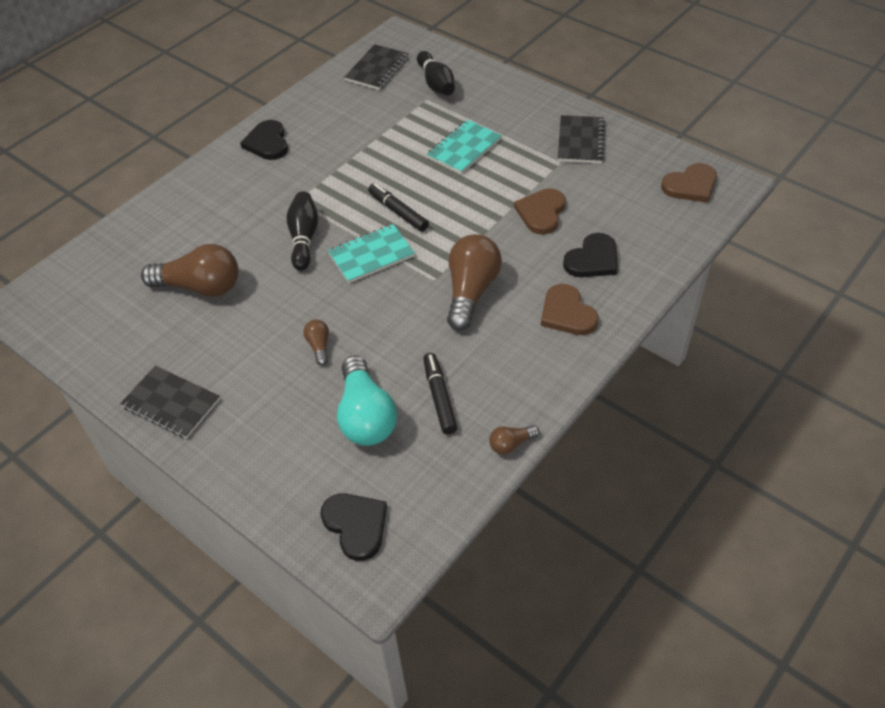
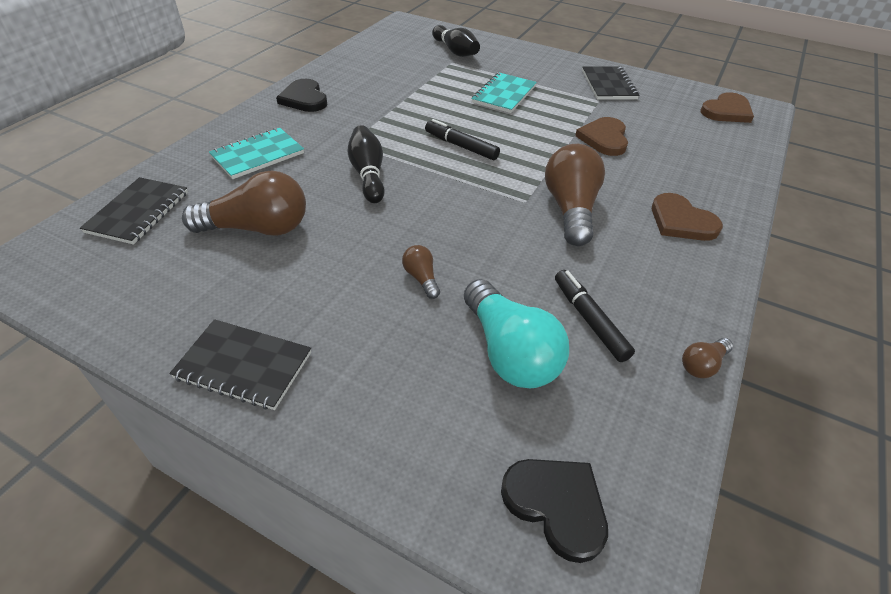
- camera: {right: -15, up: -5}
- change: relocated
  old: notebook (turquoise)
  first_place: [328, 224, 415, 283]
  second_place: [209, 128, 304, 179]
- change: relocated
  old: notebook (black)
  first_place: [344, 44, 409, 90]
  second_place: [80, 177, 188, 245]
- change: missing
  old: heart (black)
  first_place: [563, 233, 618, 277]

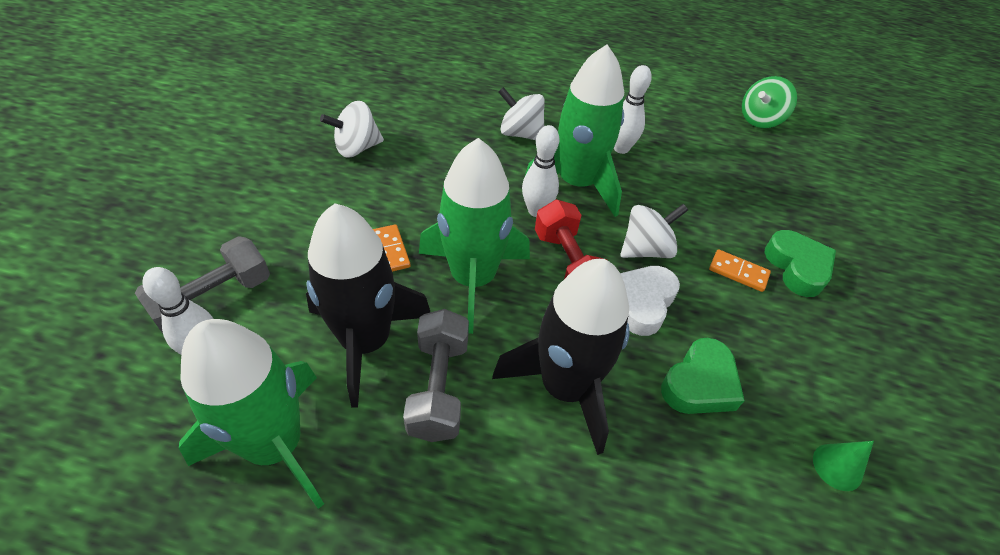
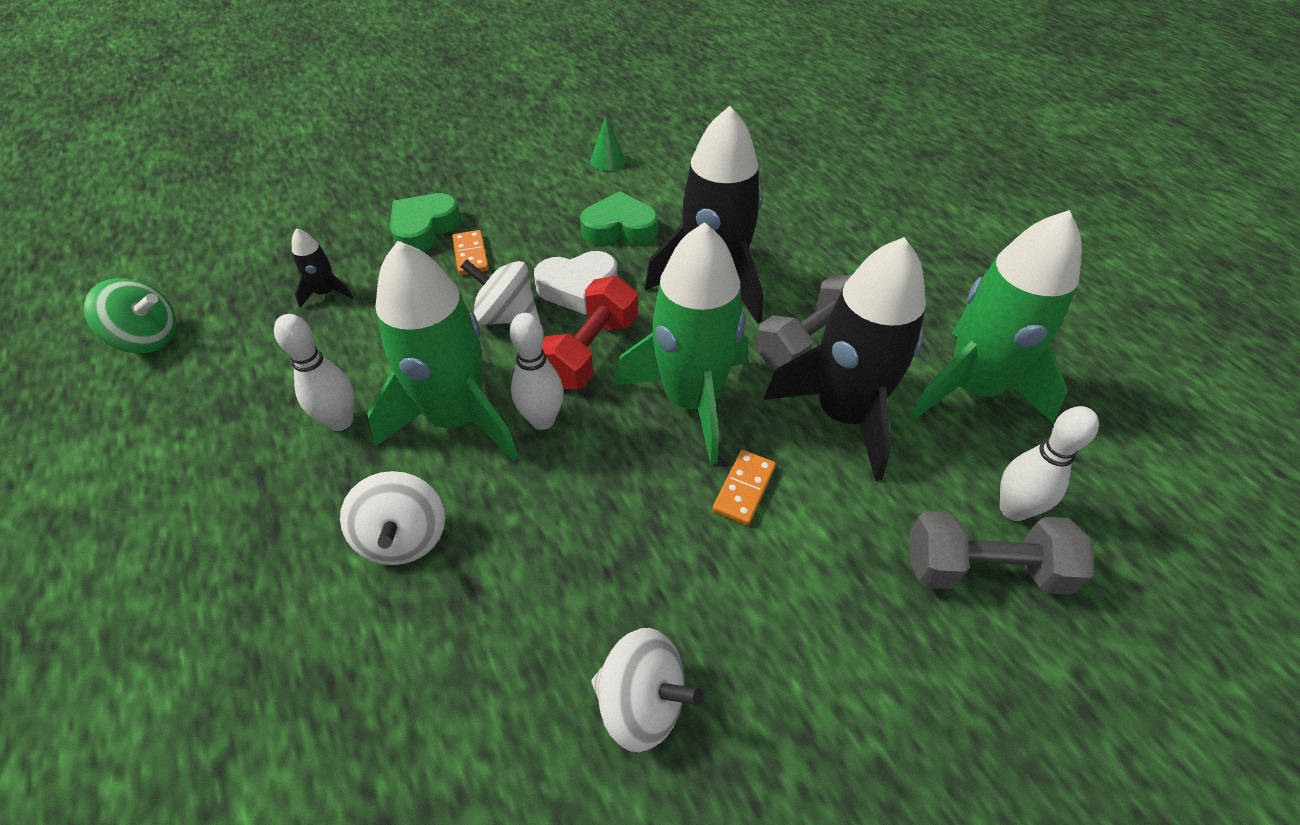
- camera: {right: -130, up: 0}
- change: appeared
  new: rocket (black)
  second_place: [292, 228, 353, 308]

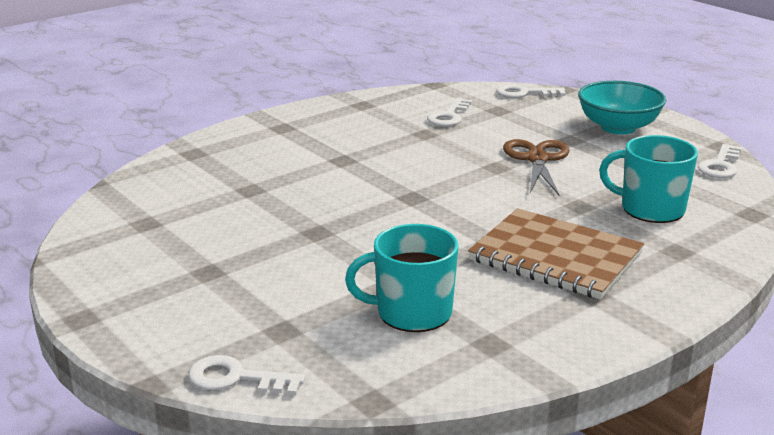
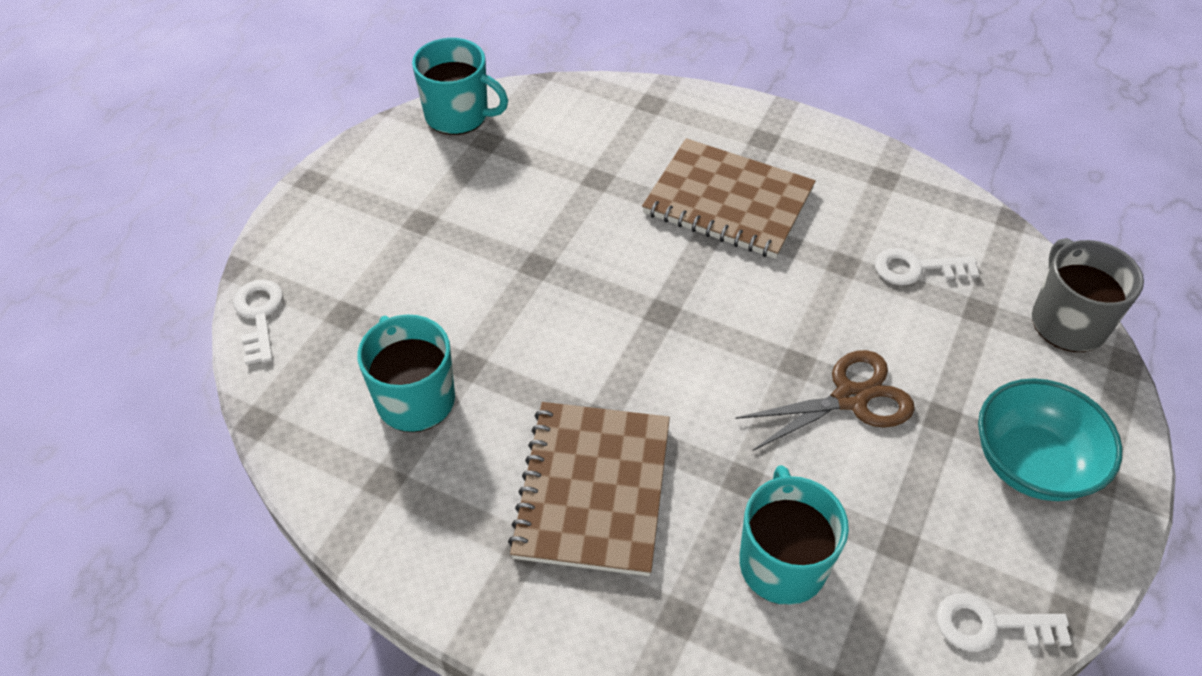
- camera: {right: 65, up: 25}
- change: exchanged
  old: key (white)
  new: mug (grey)
  first_place: [496, 84, 566, 98]
  second_place: [1032, 238, 1144, 352]
- change: appeared
  new: mug (turquoise)
  second_place: [412, 38, 508, 135]
- change: appeared
  new: notebook (brown)
  second_place: [642, 138, 816, 259]

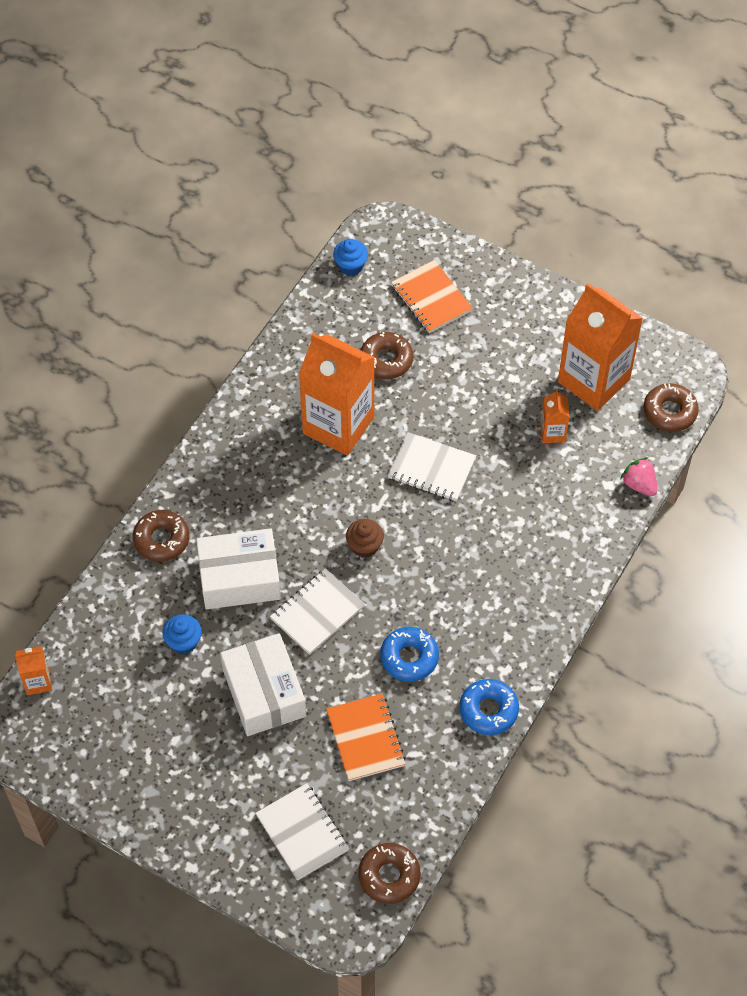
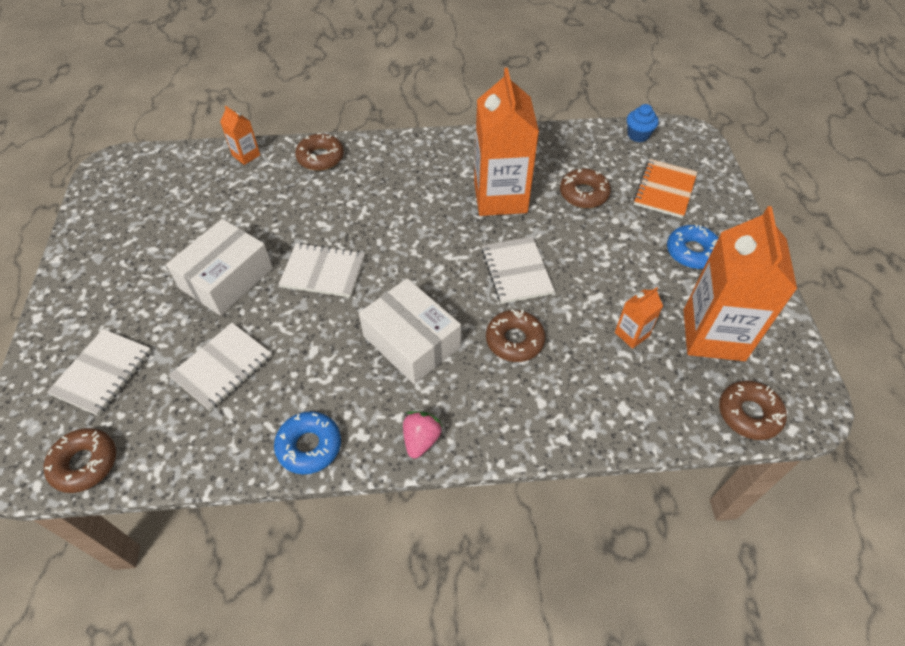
- camera: {right: 55, up: -5}
- change: relocated
  old: carton (orange)
  first_place: [15, 646, 52, 695]
  second_place: [220, 105, 260, 165]
- change: missing
  old: cupcake (blue)
  first_place: [163, 614, 202, 654]
- change: relocated
  old: box (white)
  first_place: [196, 528, 281, 609]
  second_place: [359, 278, 461, 384]
- change: colour
  old: notebook (orange)
  new: notebook (white)
  first_place: [327, 693, 406, 781]
  second_place: [169, 323, 272, 411]
- change: missing
  old: cupcake (brown)
  first_place: [346, 519, 384, 558]
- change: relocated
  old: donut (blue)
  first_place: [380, 627, 439, 682]
  second_place: [667, 224, 719, 269]
- change: relocated
  old: strawberry (pink)
  first_place: [620, 457, 657, 496]
  second_place: [403, 411, 443, 459]
- change: appeared
  new: donut (brown)
  second_place: [486, 309, 545, 362]

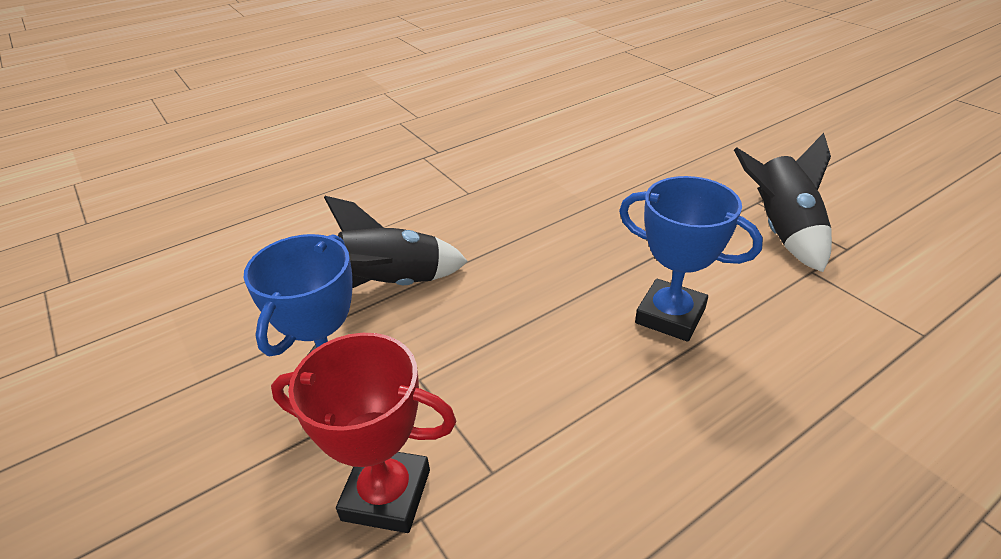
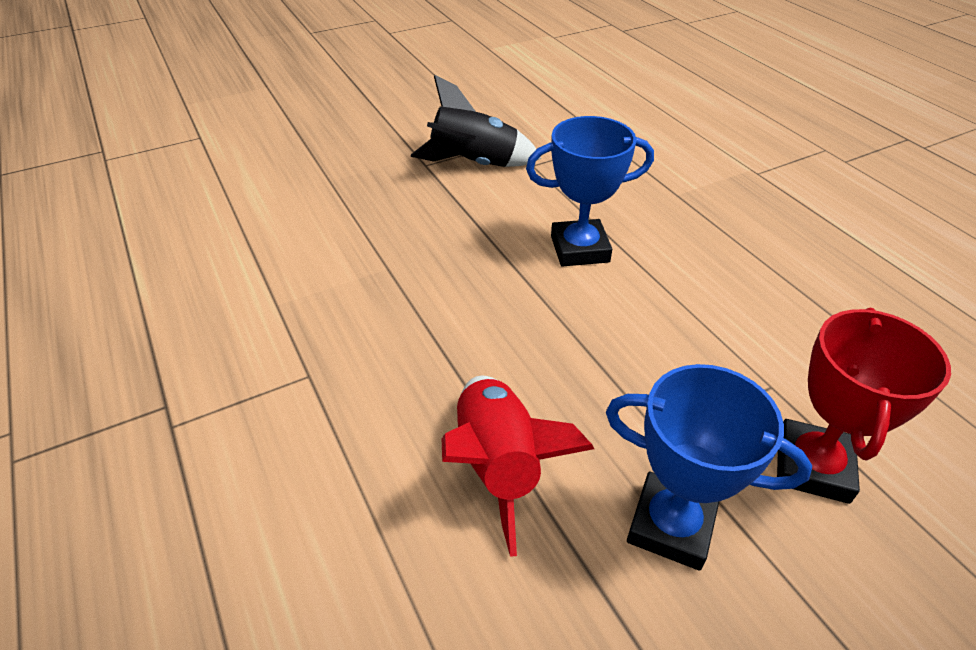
- camera: {right: -85, up: 5}
- change: colour
  old: rocket (black)
  new: rocket (red)
  first_place: [324, 196, 468, 288]
  second_place: [442, 376, 594, 557]
- change: spun
  old: trophy (blue)
  first_place: [619, 176, 763, 342]
  second_place: [526, 116, 654, 267]
  degrees: 45

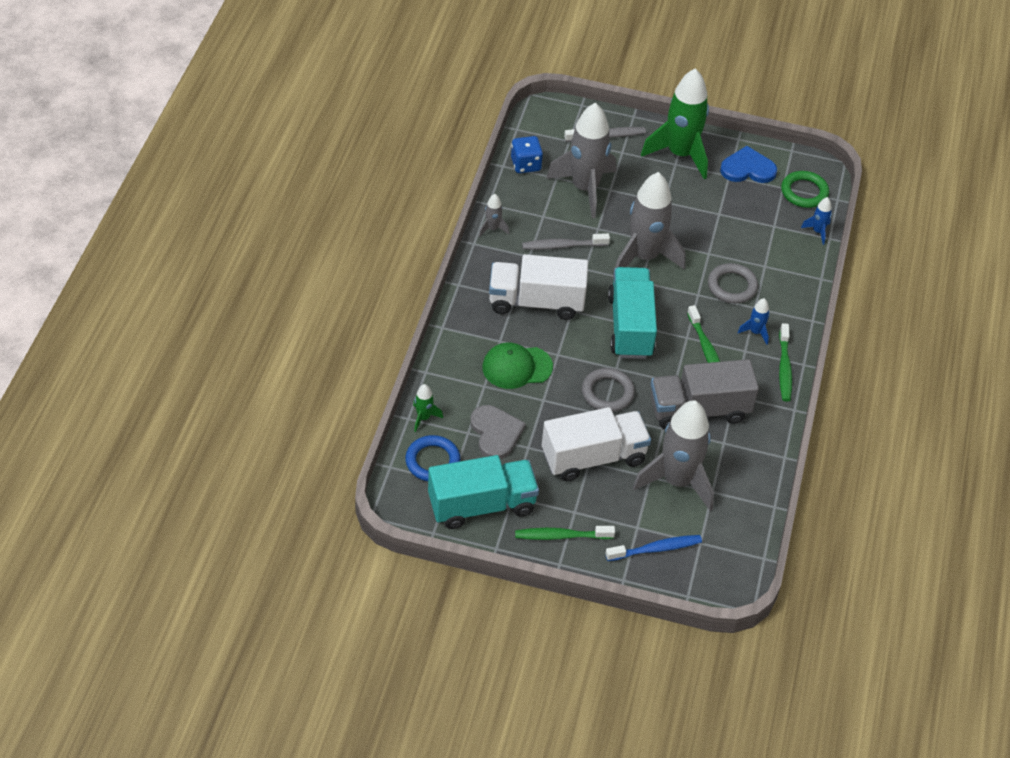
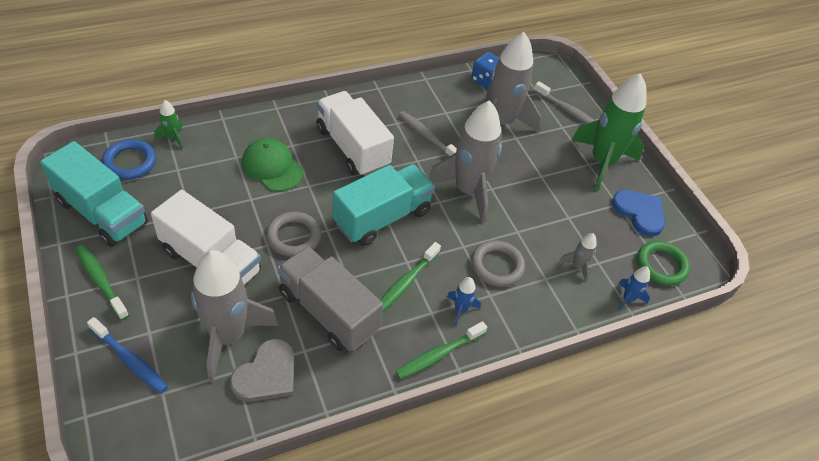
- camera: {right: 50, up: 0}
- change: relocated
  old: heart (grey)
  first_place: [470, 405, 526, 460]
  second_place: [230, 339, 294, 402]
- change: relocated
  old: rocket (grey)
  first_place: [479, 194, 509, 237]
  second_place: [559, 233, 597, 282]

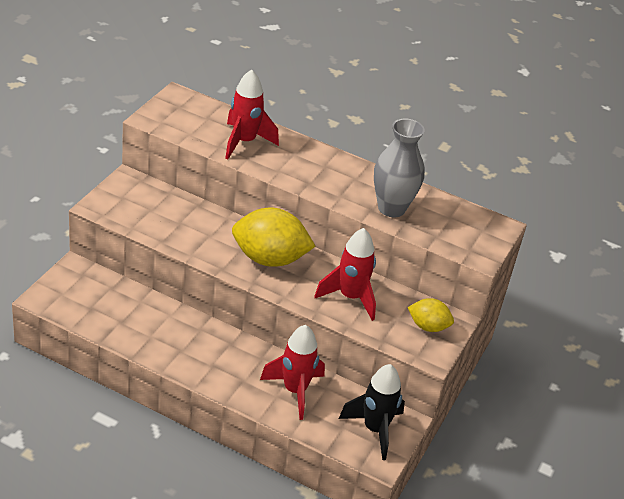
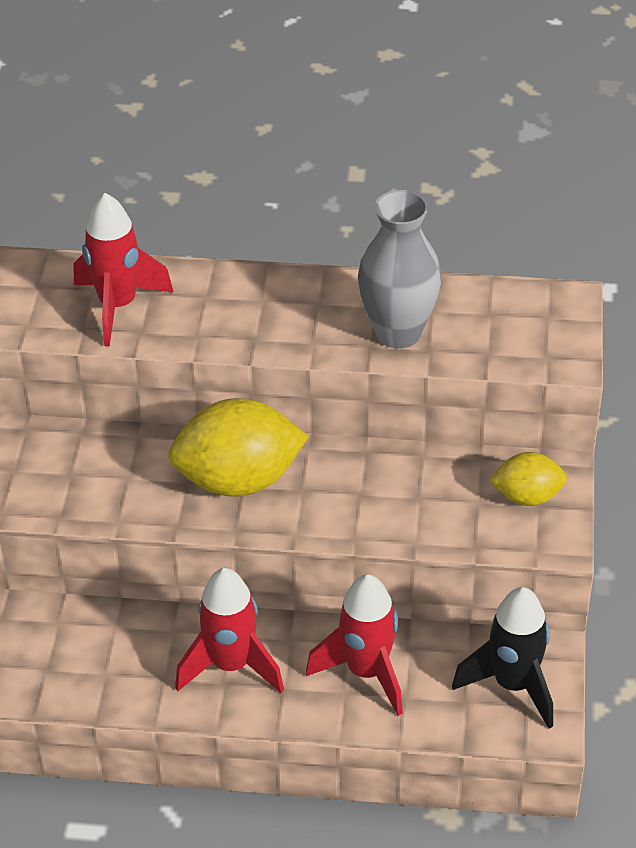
- camera: {right: -15, up: 5}
- change: relocated
  old: rocket (red)
  first_place: [314, 228, 376, 321]
  second_place: [175, 568, 284, 693]

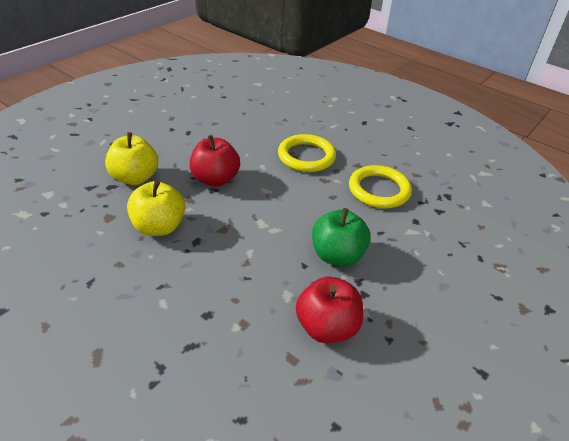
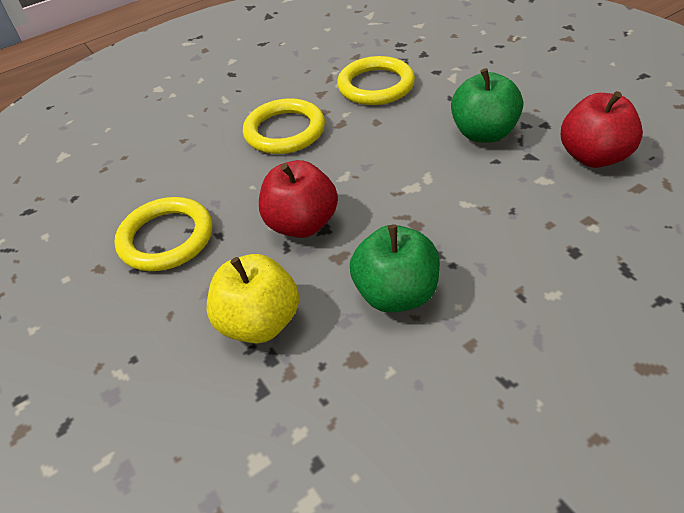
- camera: {right: -65, up: 5}
- change: colour
  old: apple (yellow)
  new: apple (green)
  first_place: [127, 180, 185, 236]
  second_place: [350, 224, 440, 313]
- change: appeared
  new: ring (yellow)
  second_place: [114, 197, 212, 271]

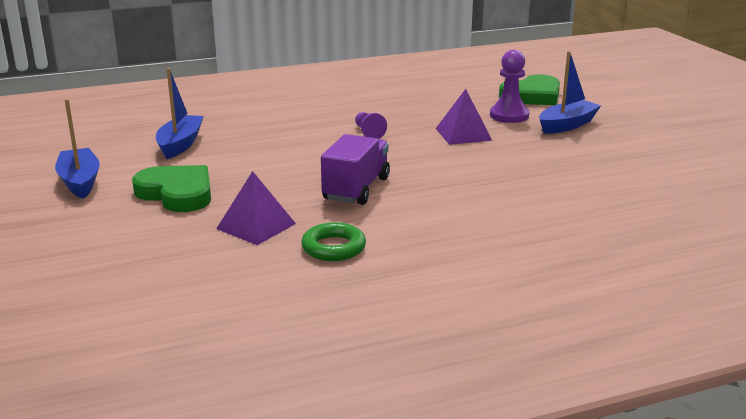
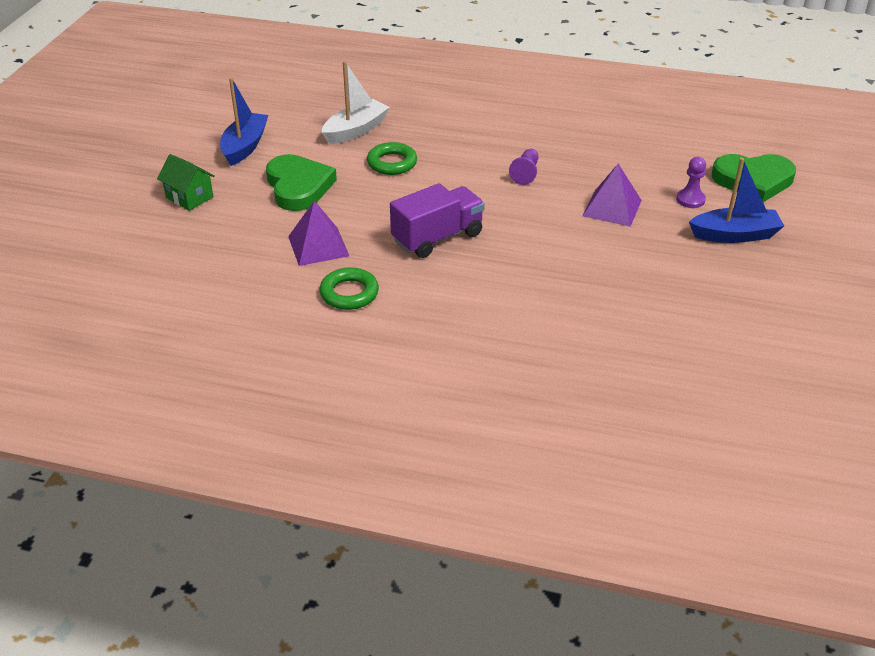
- camera: {right: 35, up: 15}
- change: colour
  old: boat (blue)
  new: boat (white)
  first_place: [156, 68, 204, 159]
  second_place: [322, 61, 390, 144]
- change: size
  old: pawn (purple)
  first_place: [490, 50, 529, 123]
  second_place: [676, 157, 706, 208]
  factor: 0.64
- change: appeared
  new: house (green)
  second_place: [157, 154, 215, 211]
- change: appeared
  new: ring (green)
  second_place: [367, 142, 417, 175]

